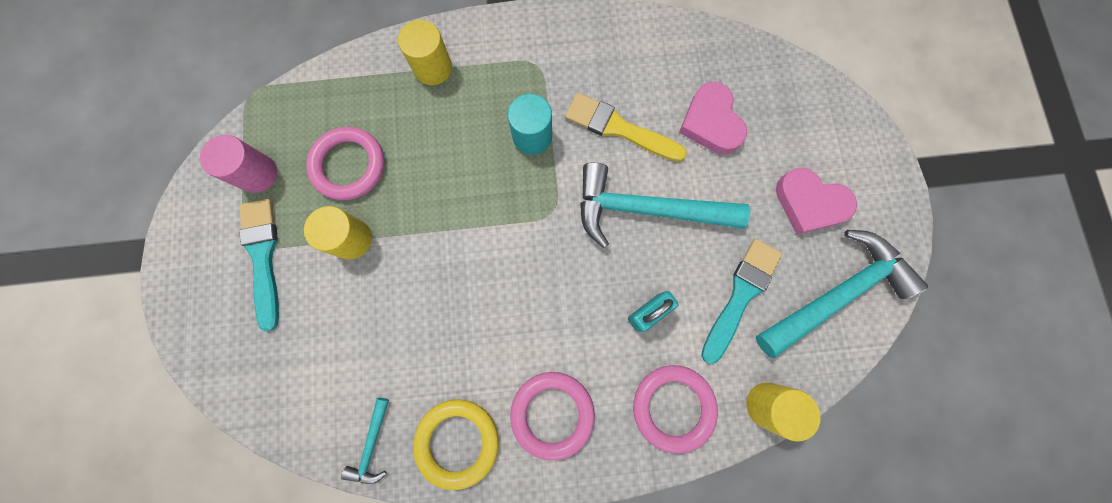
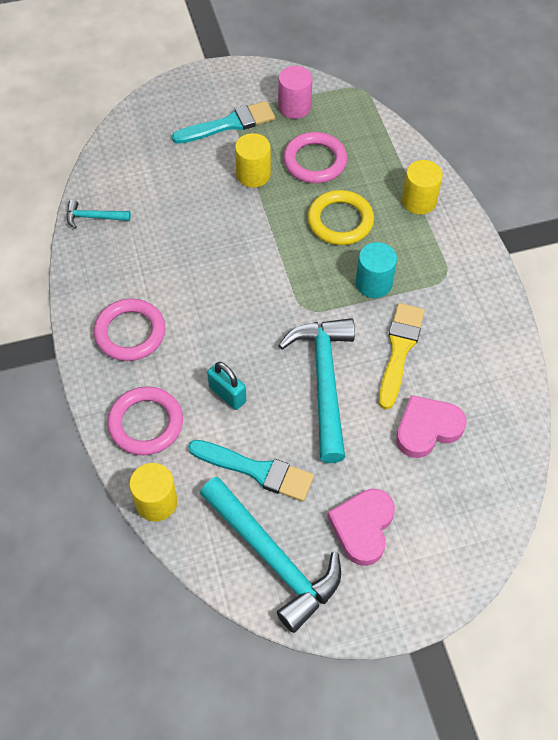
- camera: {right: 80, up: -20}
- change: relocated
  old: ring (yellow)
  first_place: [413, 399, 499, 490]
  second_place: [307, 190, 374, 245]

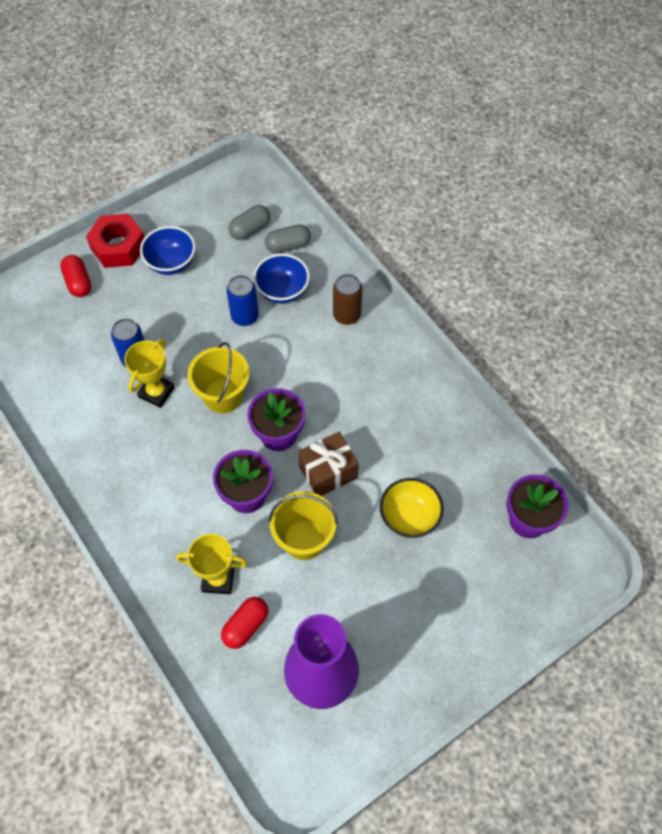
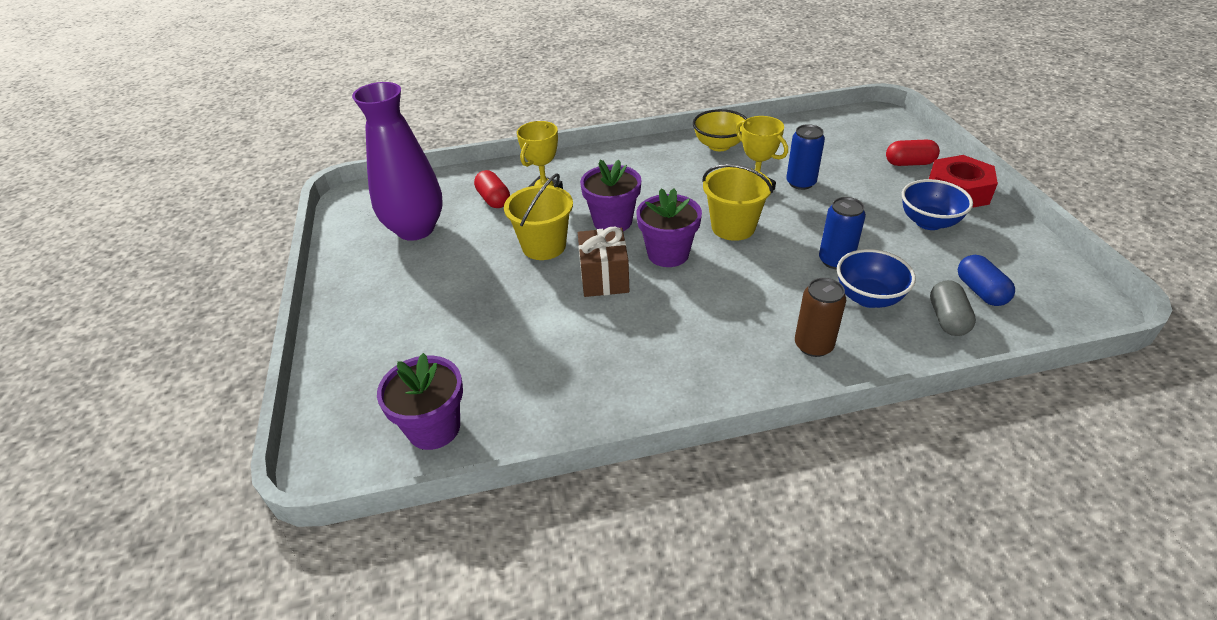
- camera: {right: 115, up: -20}
- change: colour
  old: capsule (grey)
  new: capsule (blue)
  first_place: [229, 205, 270, 240]
  second_place: [958, 255, 1015, 306]
- change: relocated
  old: bowl (yellow)
  first_place: [380, 478, 444, 538]
  second_place: [693, 109, 747, 151]

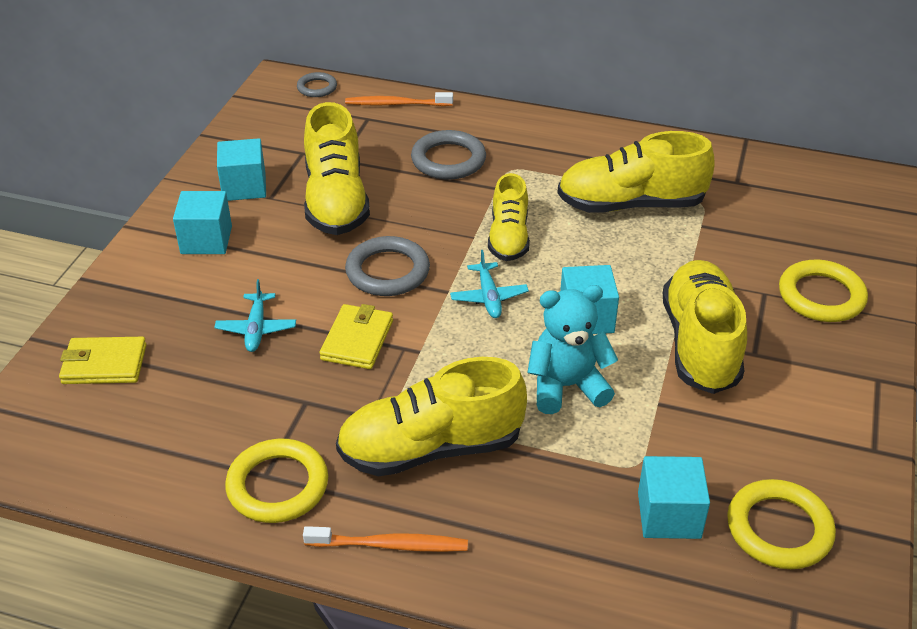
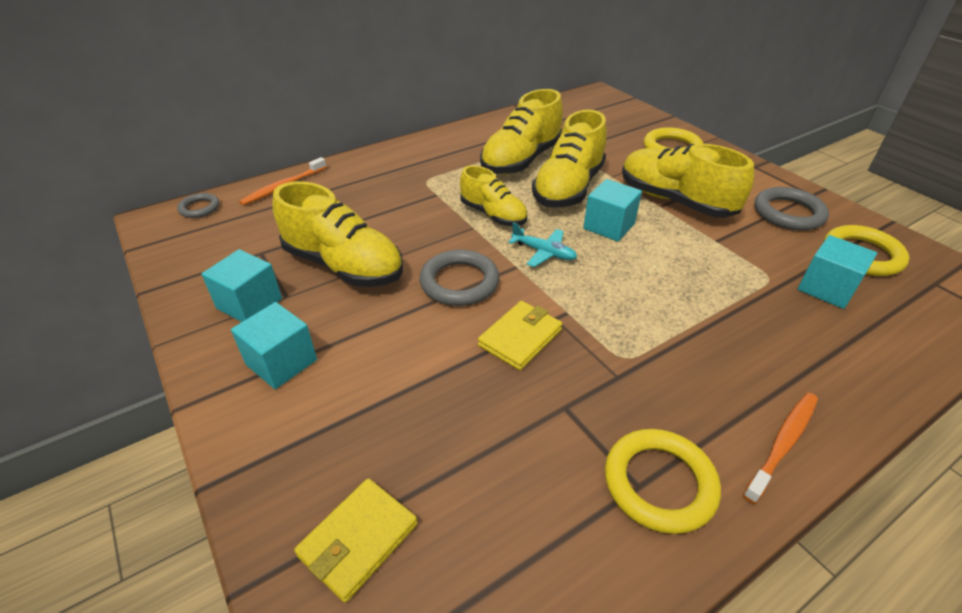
- camera: {right: -50, up: 0}
- change: missing
  old: plane (turquoise)
  first_place: [214, 279, 296, 352]
- change: spun
  old: wallet (yellow)
  first_place: [320, 304, 393, 369]
  second_place: [478, 301, 562, 370]
  degrees: 75
- change: relocated
  old: shoe (yellow)
  first_place: [336, 357, 527, 477]
  second_place: [532, 110, 607, 208]
- change: relocated
  old: ring (grey)
  first_place: [411, 130, 486, 180]
  second_place: [755, 187, 829, 231]
- change: missing
  old: teddy bear (turquoise)
  first_place: [527, 285, 618, 414]

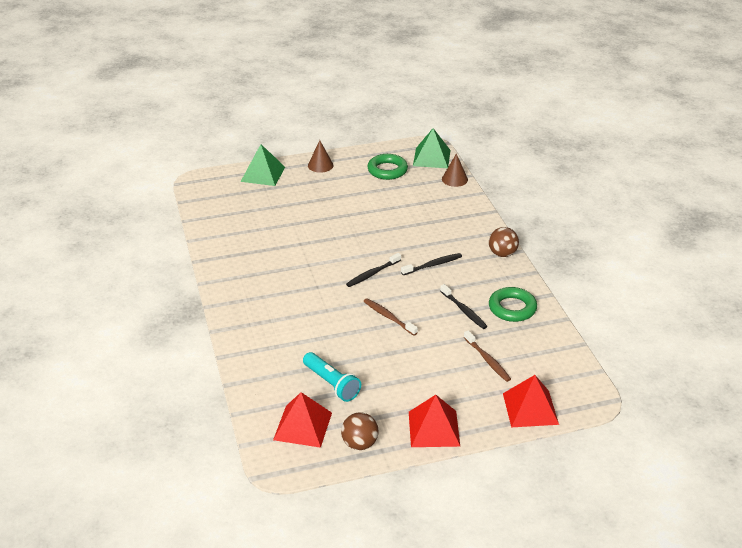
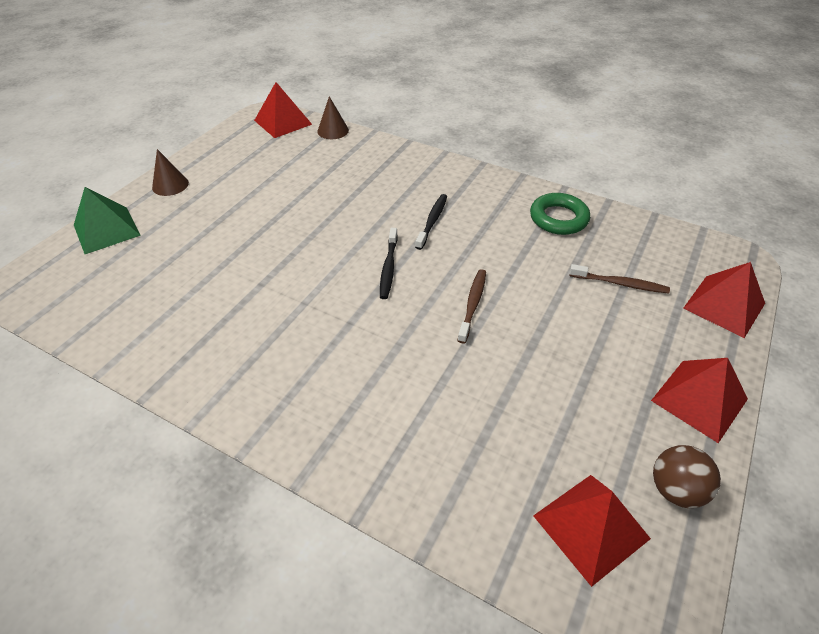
- camera: {right: -45, up: 10}
- change: missing
  old: flashlight (turquoise)
  first_place: [303, 352, 361, 402]
- change: spun
  old: toothbrush (brown)
  first_place: [364, 298, 418, 336]
  second_place: [457, 269, 486, 344]
  degrees: 105
- change: missing
  old: ring (green)
  first_place: [367, 154, 408, 180]
- change: colour
  old: pyramid (green)
  new: pyramid (red)
  first_place: [413, 128, 450, 168]
  second_place: [254, 82, 312, 138]
- change: missing
  old: toothbrush (black)
  first_place: [440, 284, 488, 329]
- change: missing
  old: ball (brown)
  first_place: [489, 227, 519, 257]

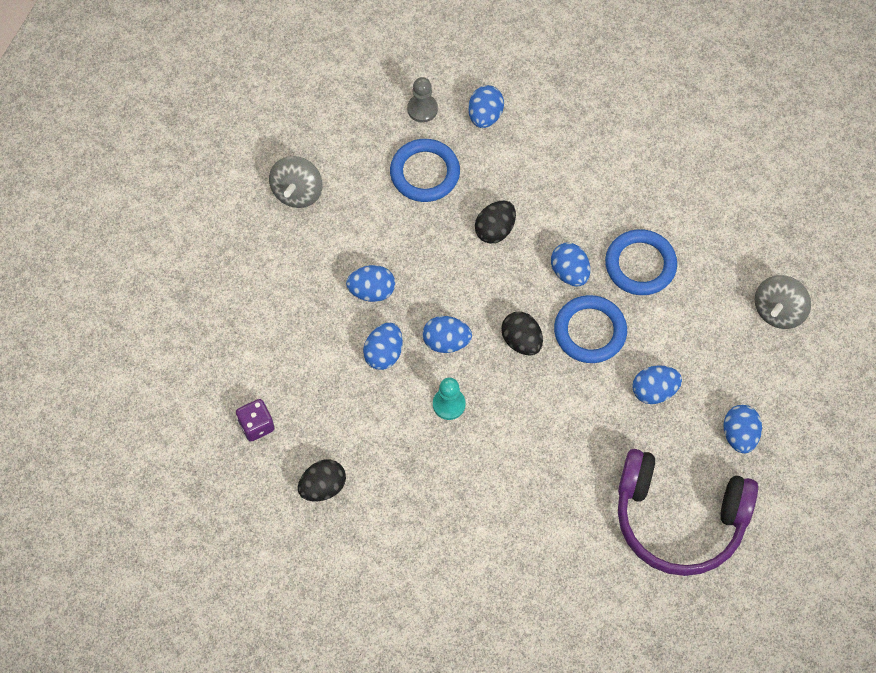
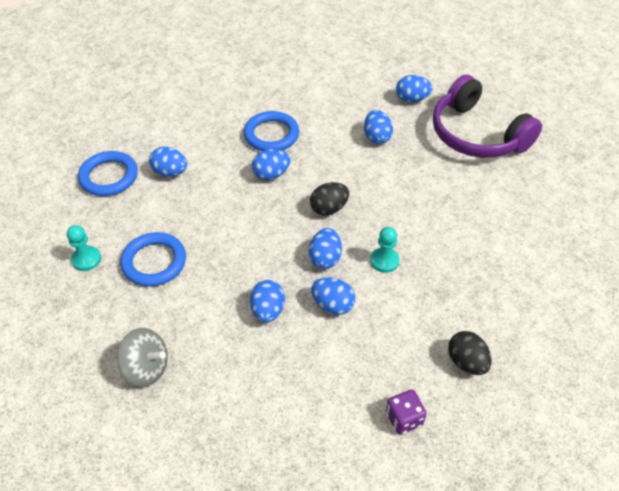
- camera: {right: -85, up: -15}
- change: colour
  old: pawn (grey)
  new: pawn (turquoise)
  first_place: [407, 77, 438, 123]
  second_place: [67, 225, 101, 271]
- change: relocated
  old: egg (blue)
  first_place: [468, 85, 504, 128]
  second_place: [149, 147, 187, 177]
- change: missing
  old: egg (black)
  first_place: [475, 200, 516, 243]
- change: relocated
  old: ring (blue)
  first_place: [554, 295, 627, 363]
  second_place: [78, 151, 138, 196]
- change: spun
  old: headphones (purple)
  first_place: [618, 449, 758, 576]
  second_place: [433, 75, 542, 158]
  degrees: 120
- change: missing
  old: spinning top (grey)
  first_place: [755, 275, 811, 329]

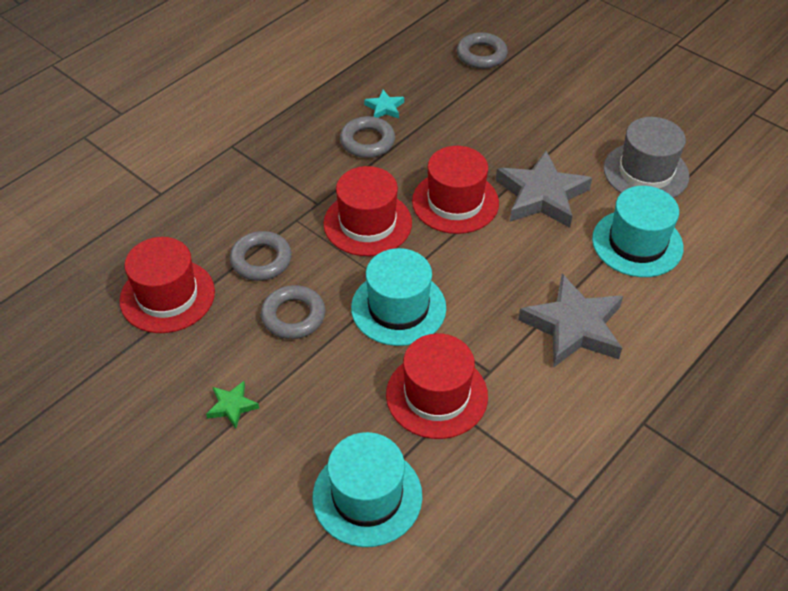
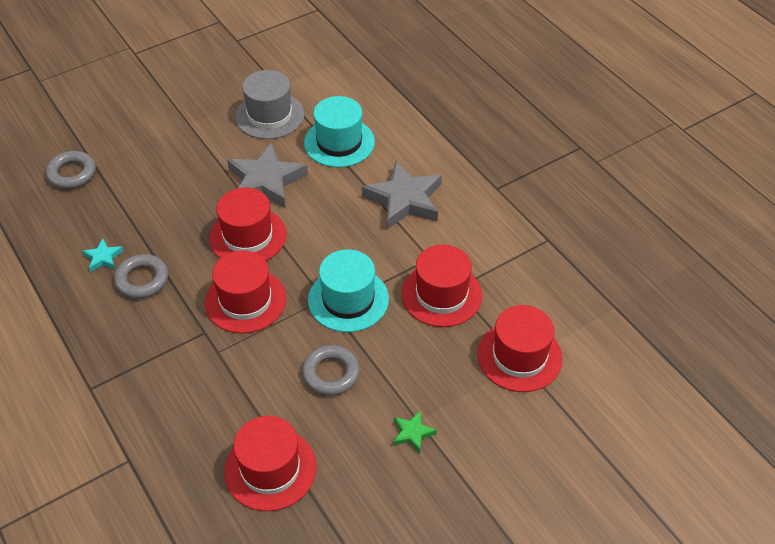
- camera: {right: -75, up: 0}
- change: missing
  old: ring (grey)
  first_place: [230, 231, 292, 281]
- change: colour
  old: hat (turquoise)
  new: hat (red)
  first_place: [313, 432, 422, 547]
  second_place: [477, 305, 563, 392]

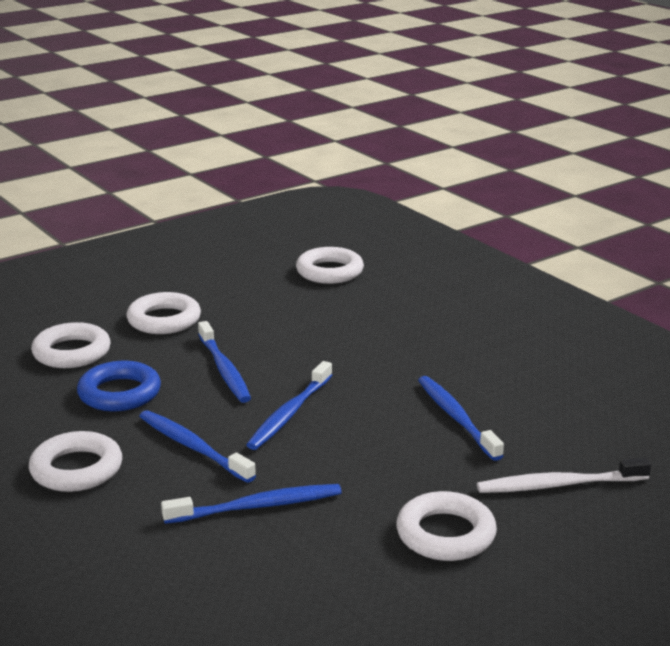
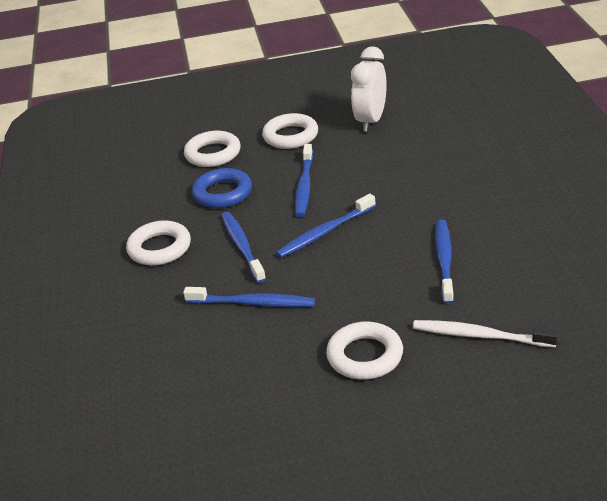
- camera: {right: 30, up: 10}
- change: missing
  old: ring (white)
  first_place: [296, 247, 364, 284]
- change: appeared
  new: clock (white)
  second_place: [351, 46, 387, 132]

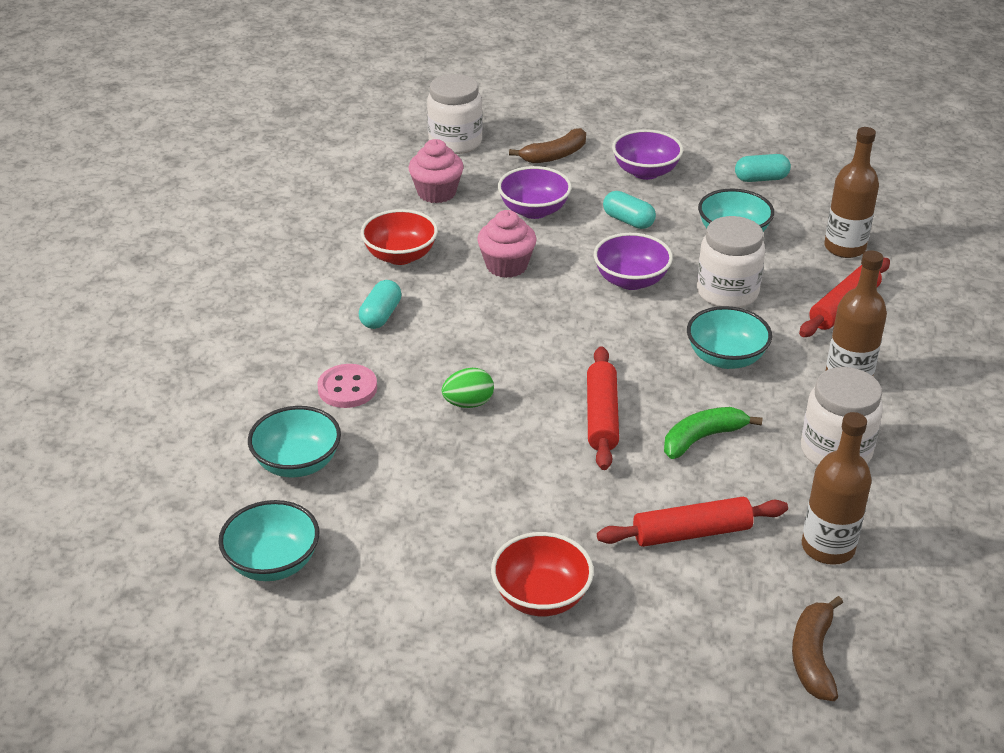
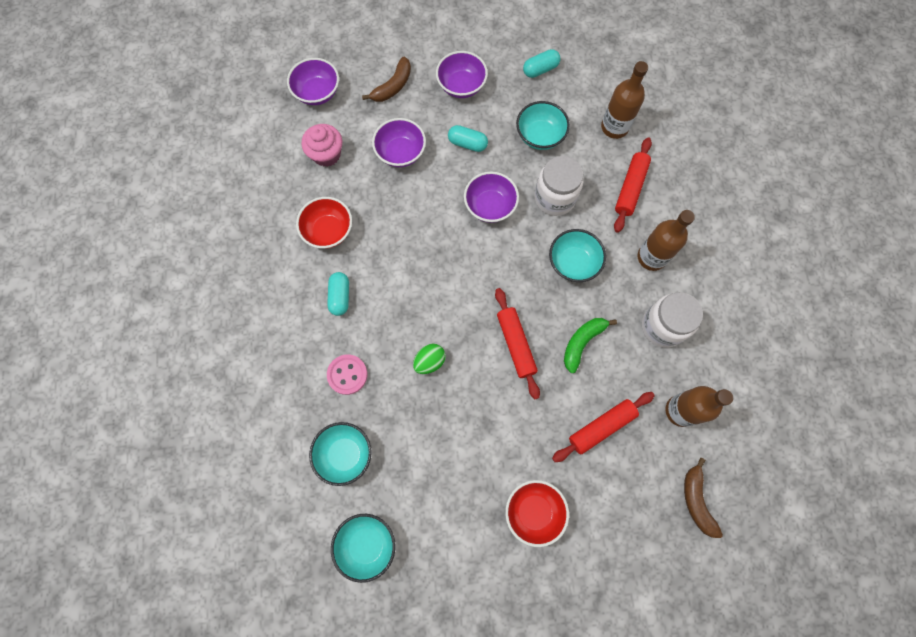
- camera: {right: -20, up: 35}
- change: exchanged
  old: jar (white)
  new: bowl (purple)
  first_place: [427, 74, 483, 154]
  second_place: [287, 58, 339, 105]
- change: missing
  old: cupcake (pink)
  first_place: [477, 210, 536, 278]

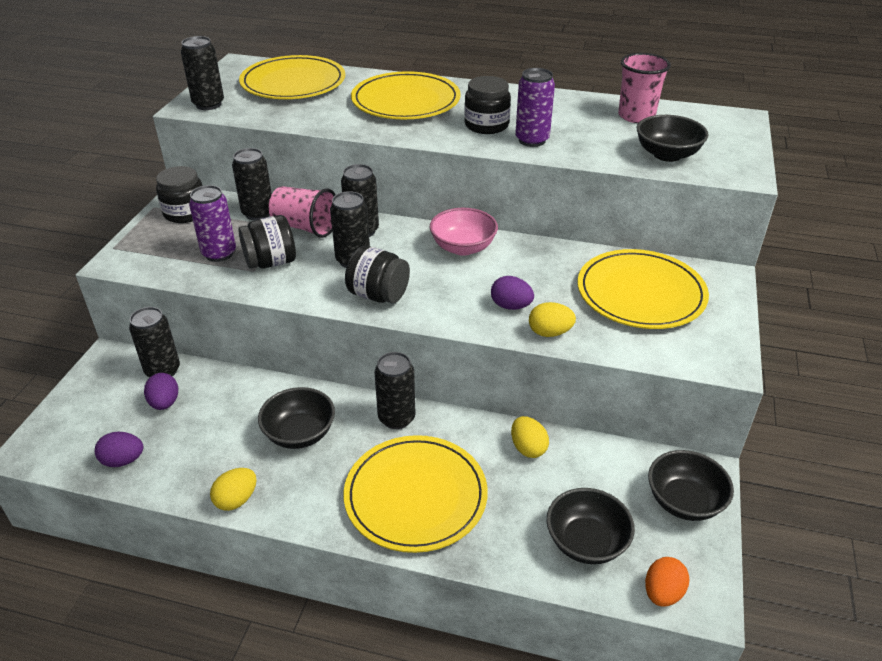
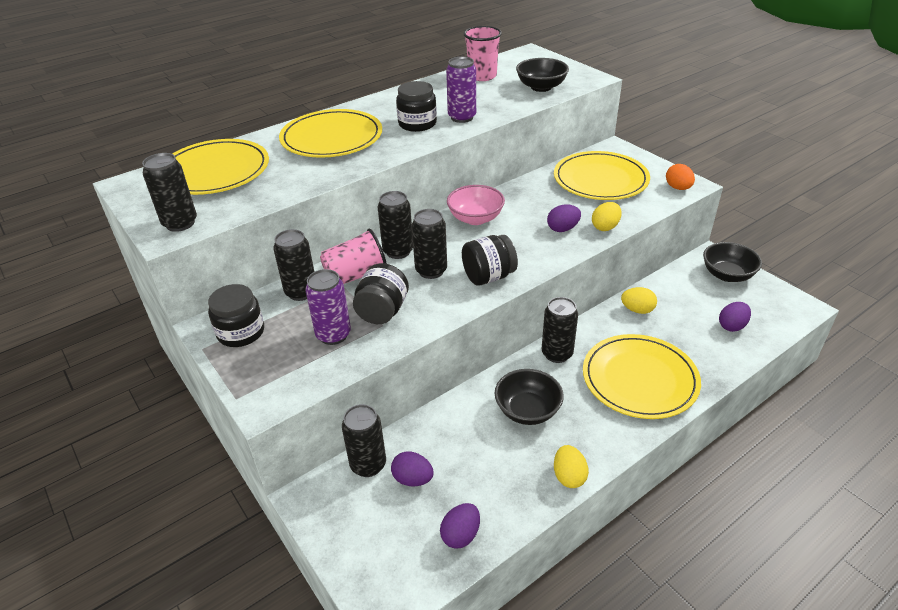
- camera: {right: -50, up: 0}
- change: exchanged
  old: bowl (black)
  new: egg (purple)
  first_place: [547, 488, 635, 564]
  second_place: [719, 302, 751, 332]
- change: relocated
  old: egg (orange)
  first_place: [645, 557, 689, 606]
  second_place: [666, 164, 695, 190]

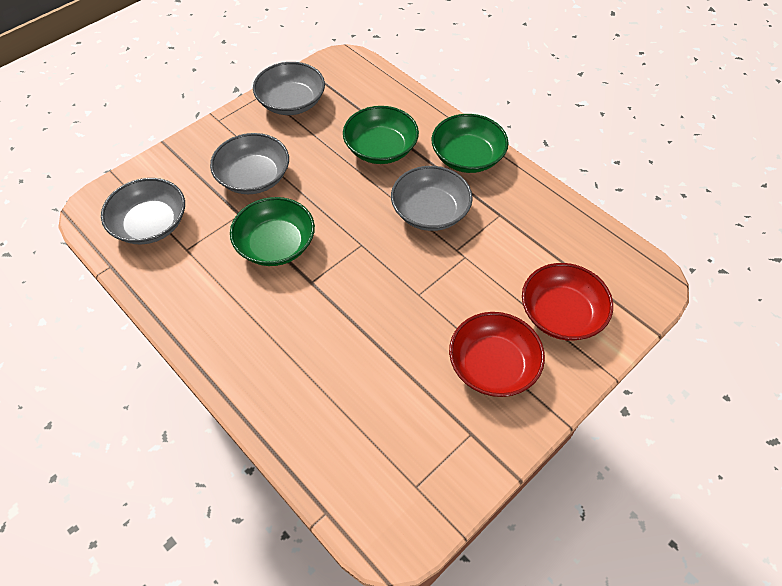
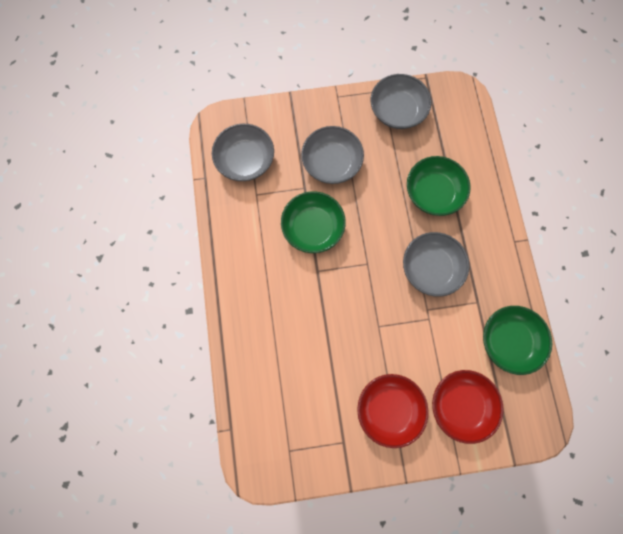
- camera: {right: 35, up: 20}
- change: relocated
  old: bowl (green)
  first_place: [431, 114, 509, 173]
  second_place: [483, 306, 552, 375]

